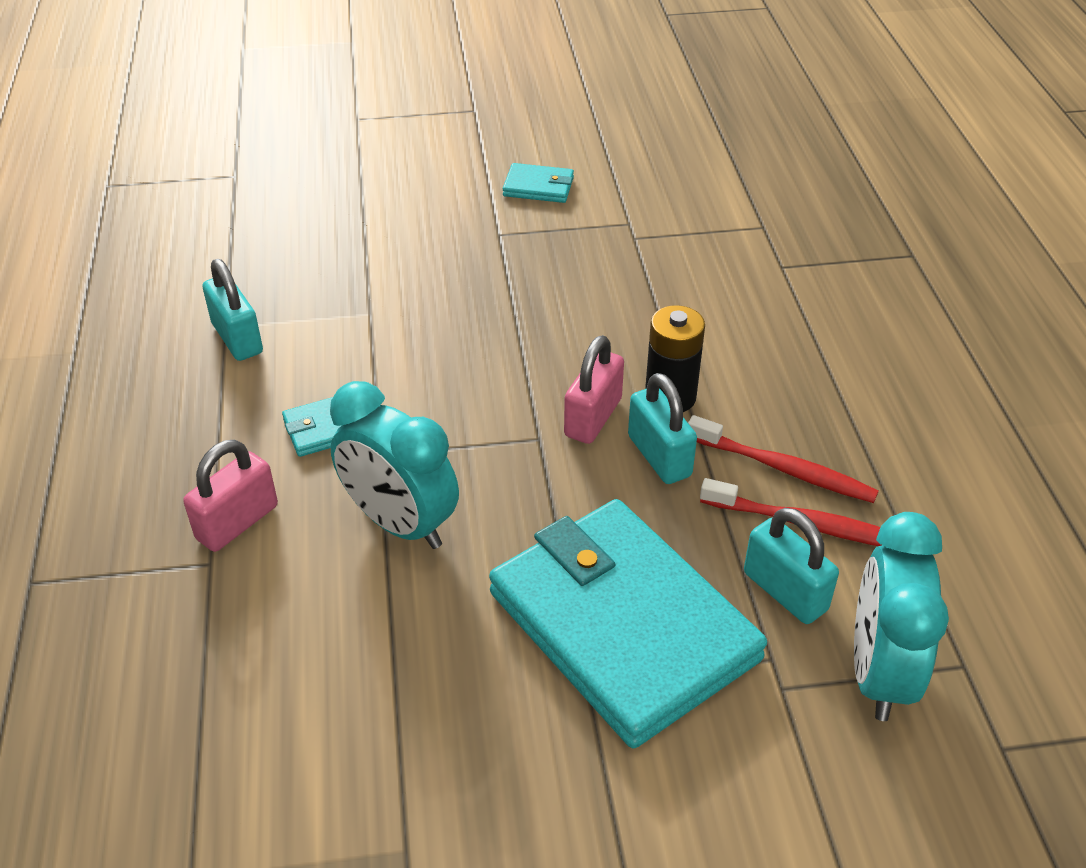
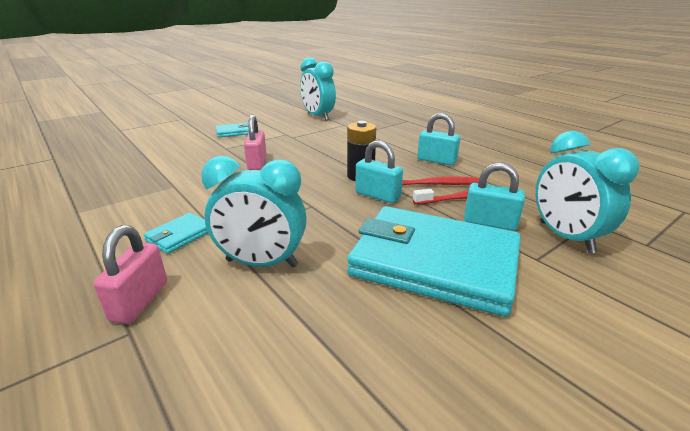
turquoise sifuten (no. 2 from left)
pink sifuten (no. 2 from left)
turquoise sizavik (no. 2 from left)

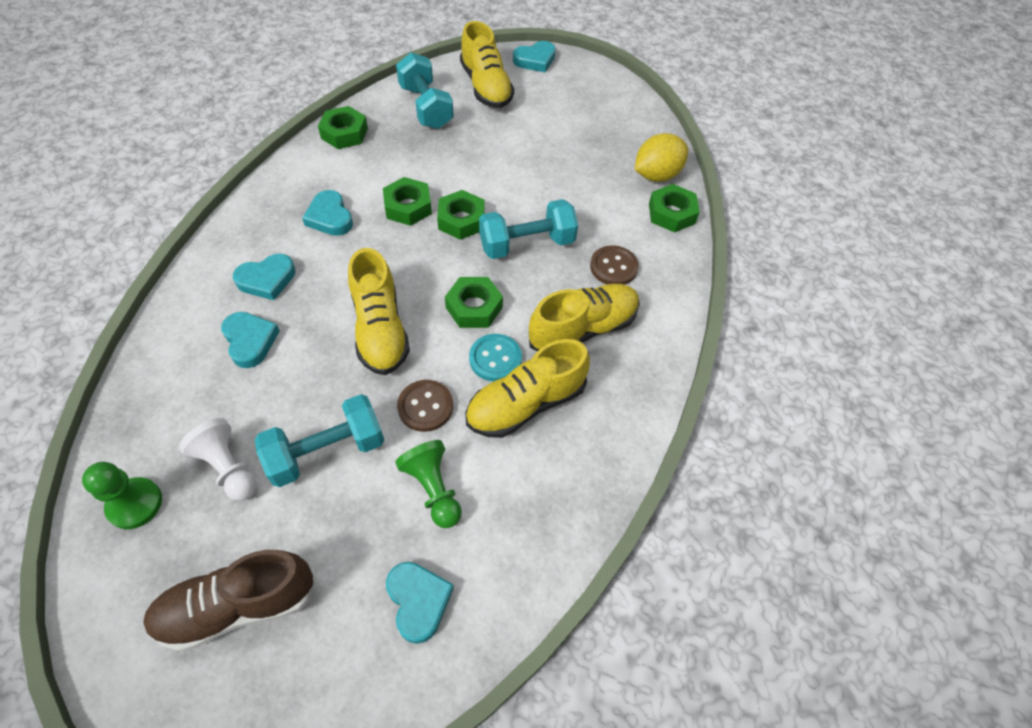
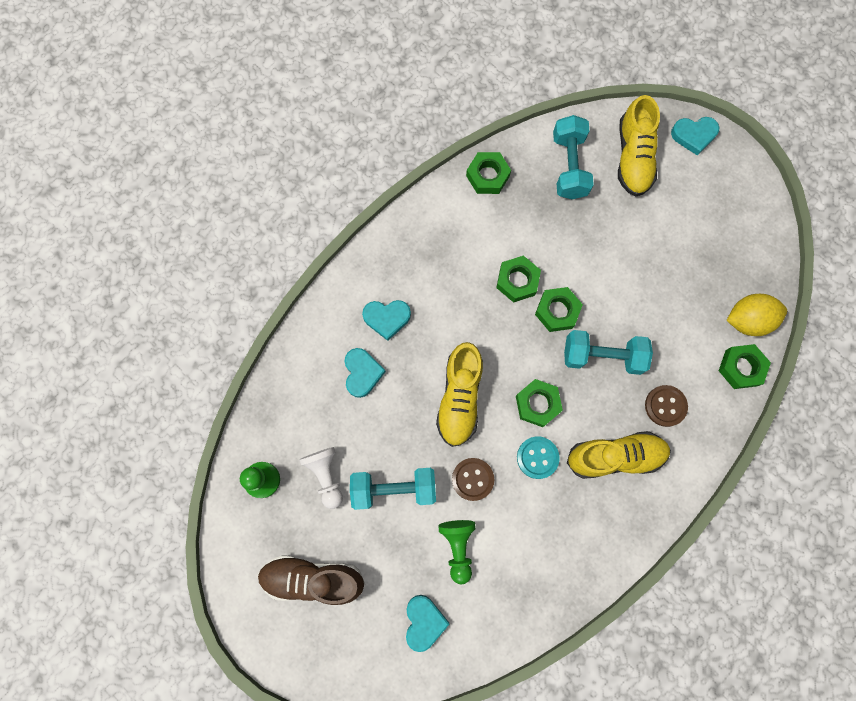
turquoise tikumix (no. 3 from left in the first image)
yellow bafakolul (no. 3 from left in the first image)

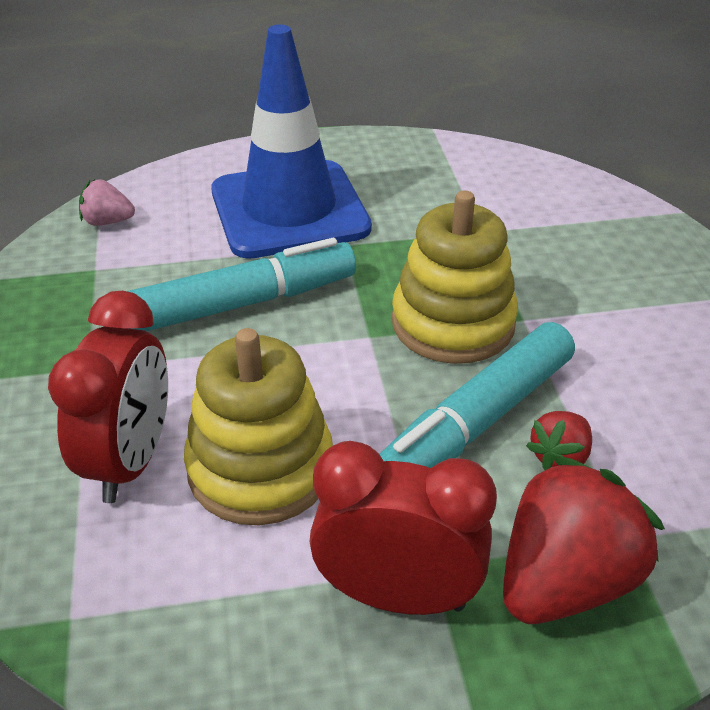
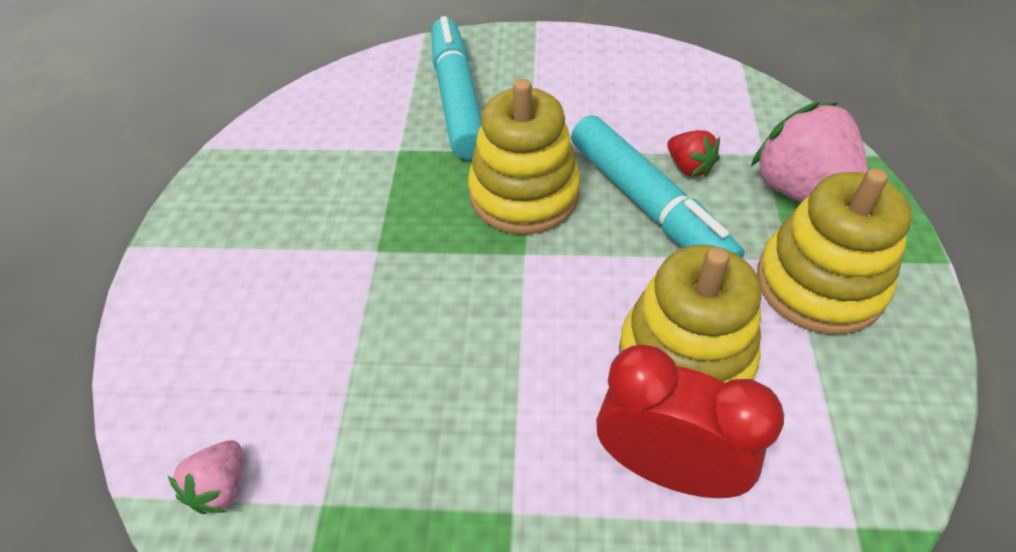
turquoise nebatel (no. 1 from left)
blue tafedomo
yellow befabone (no. 3 from left)
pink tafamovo (no. 2 from left)

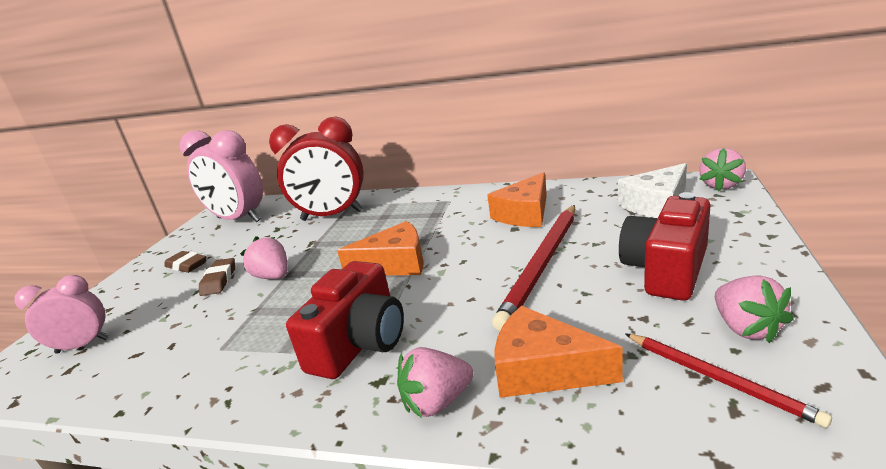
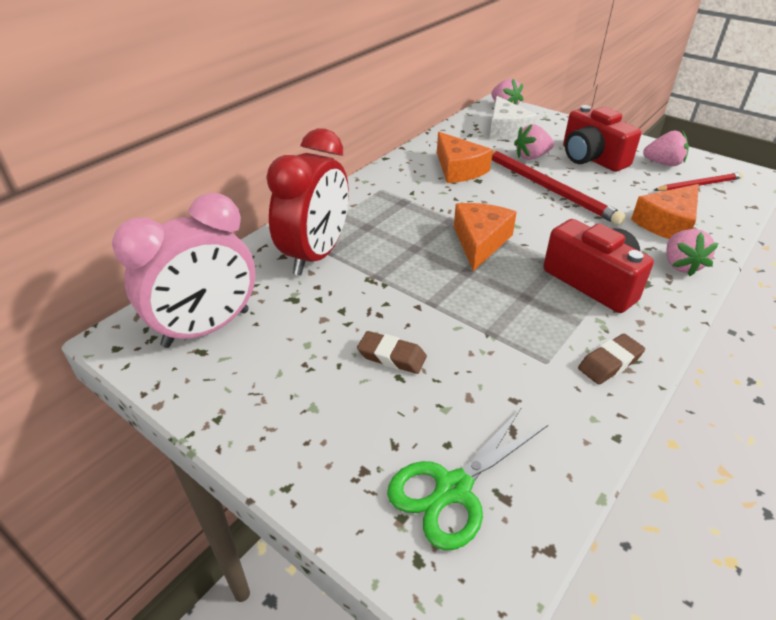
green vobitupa
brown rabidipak (no. 2 from left)
pink tafamovo (no. 2 from left)

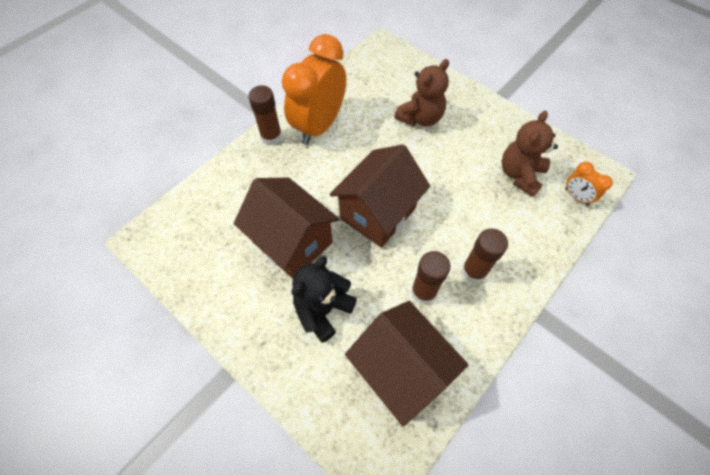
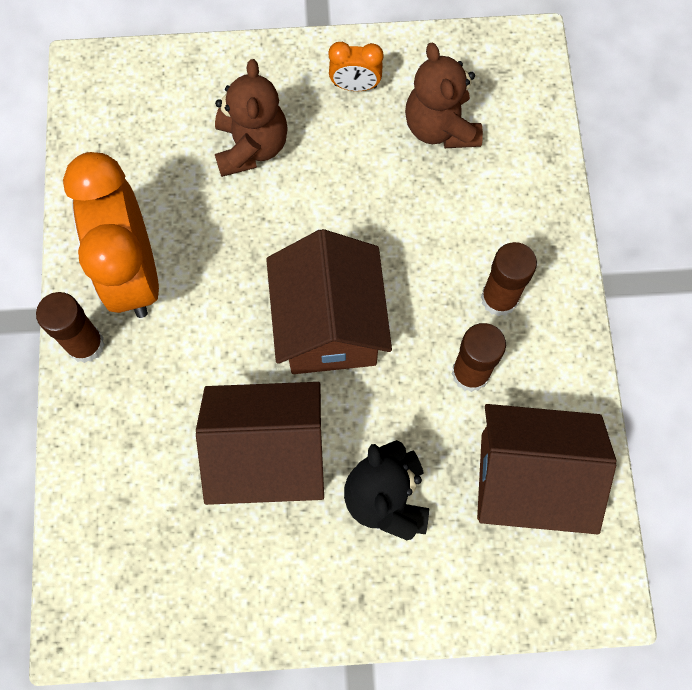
orange sizavik (no. 2 from left)

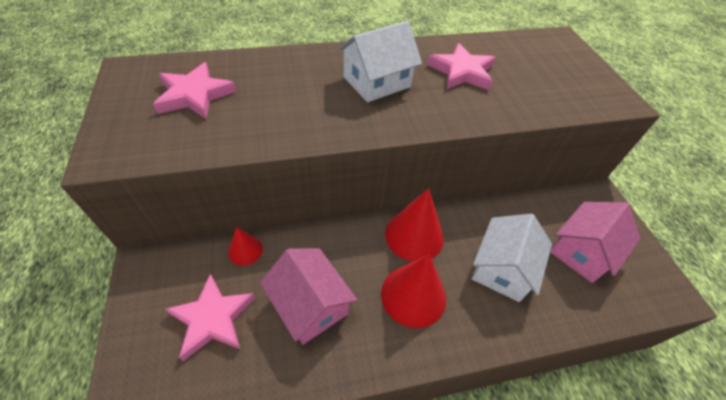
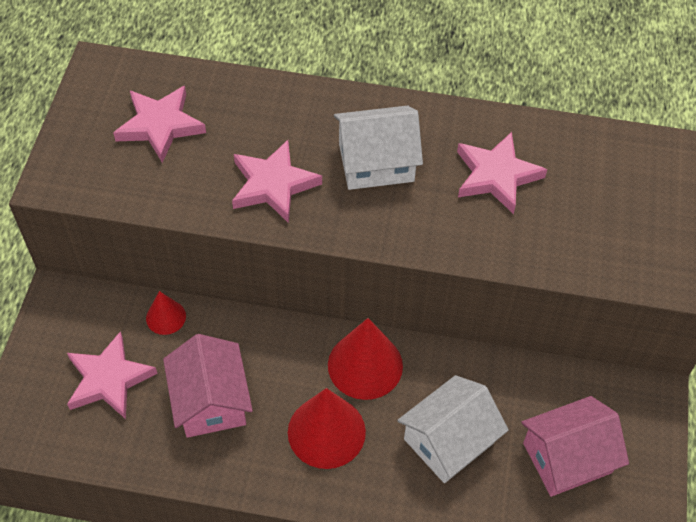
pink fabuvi (no. 3 from left)

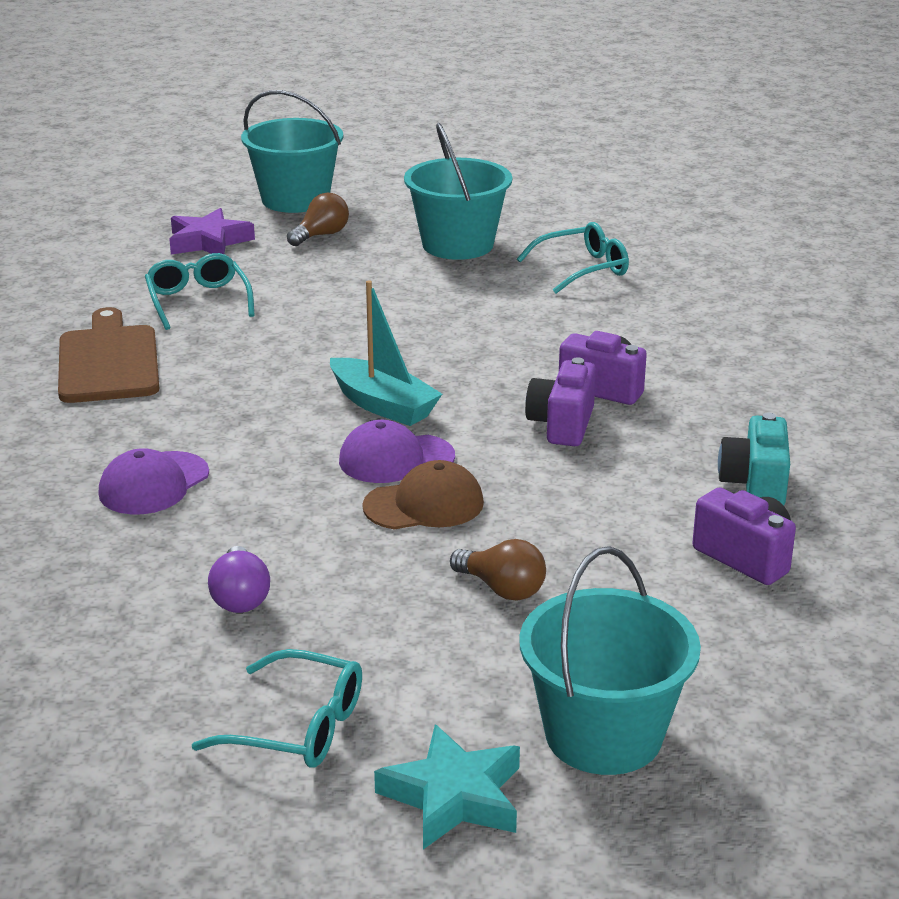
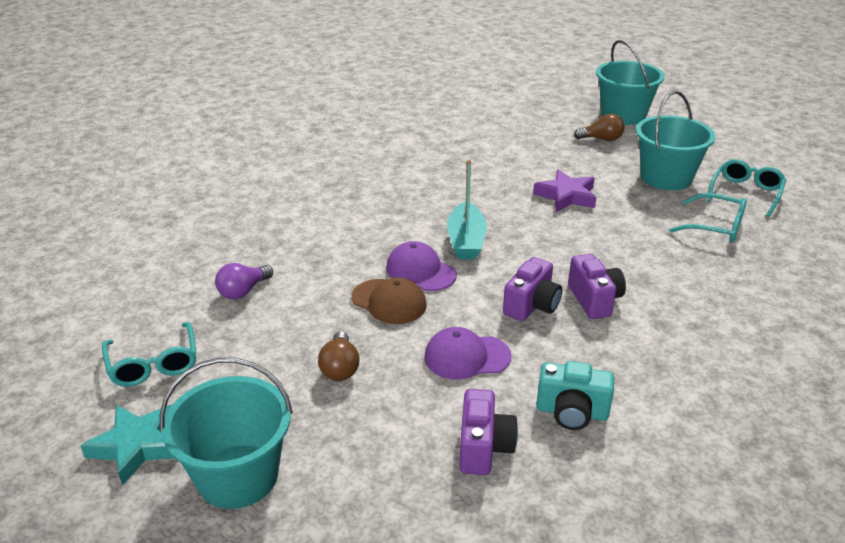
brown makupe
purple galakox (no. 2 from left)
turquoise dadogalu (no. 3 from left)
purple fabuvi
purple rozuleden (no. 2 from left)
turquoise rozuleden

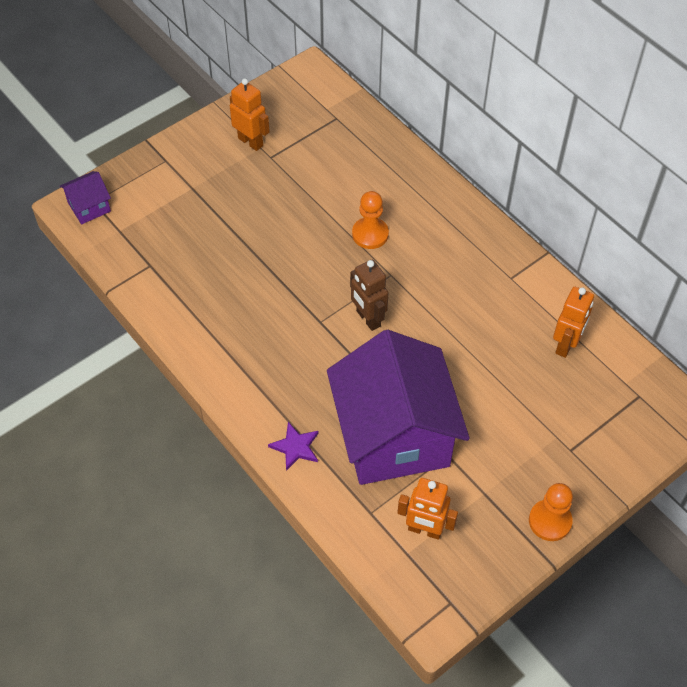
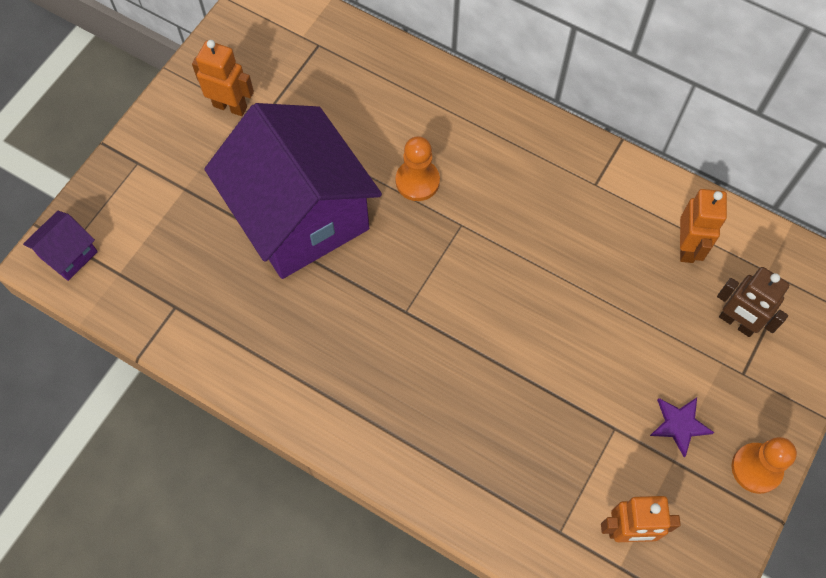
purple fabuvi
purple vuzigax (no. 2 from left)
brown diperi

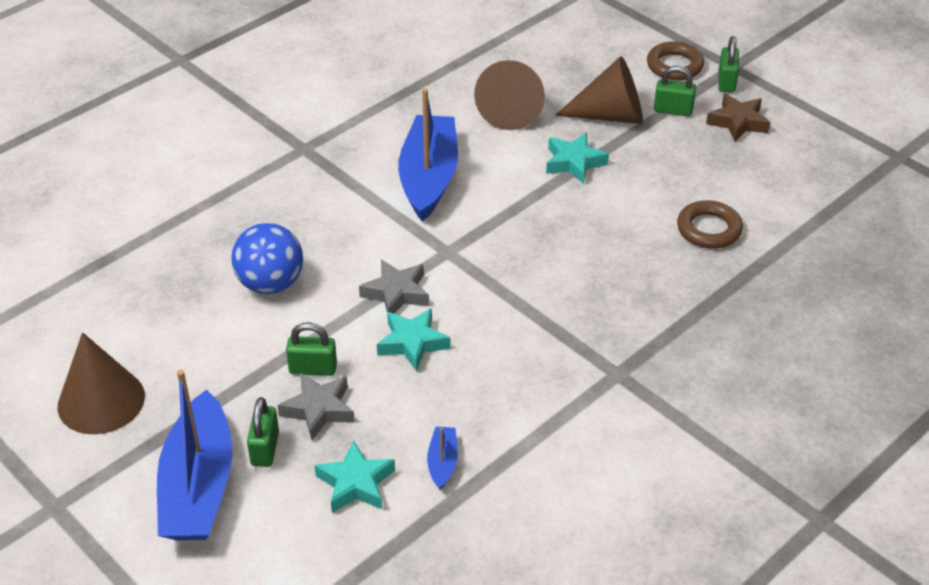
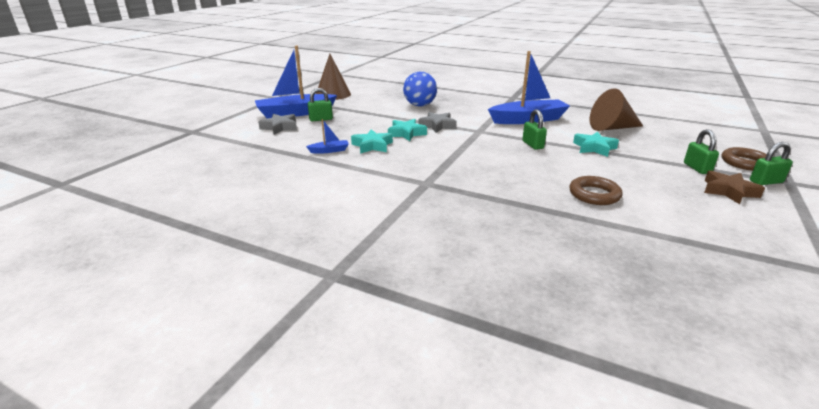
grey fabuvi (no. 1 from left)
green sifuten (no. 2 from left)
turquoise fabuvi (no. 1 from left)
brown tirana (no. 3 from left in the first image)

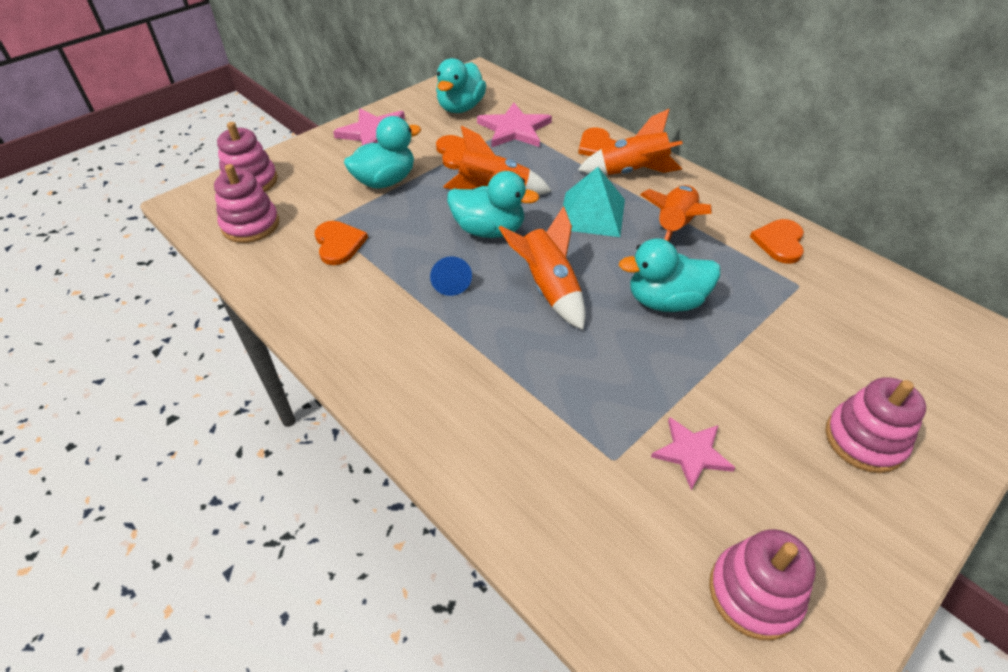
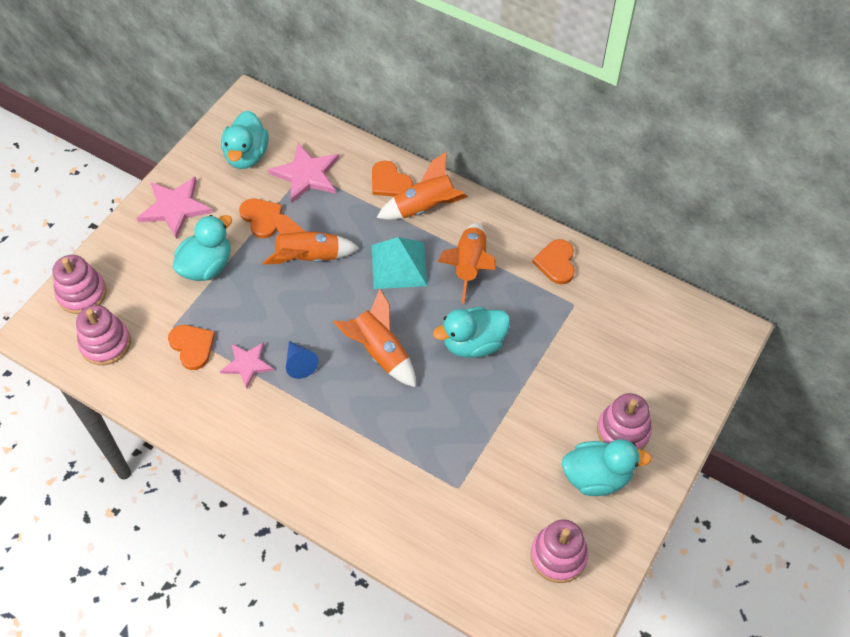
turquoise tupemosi (no. 4 from left)
pink fabuvi (no. 2 from left)

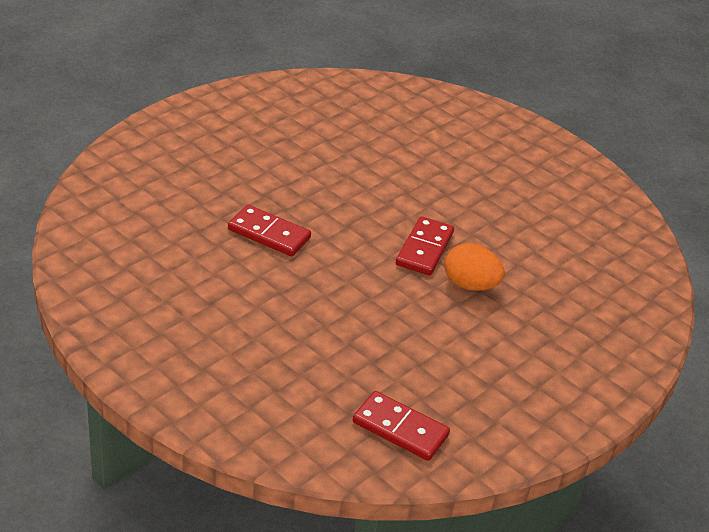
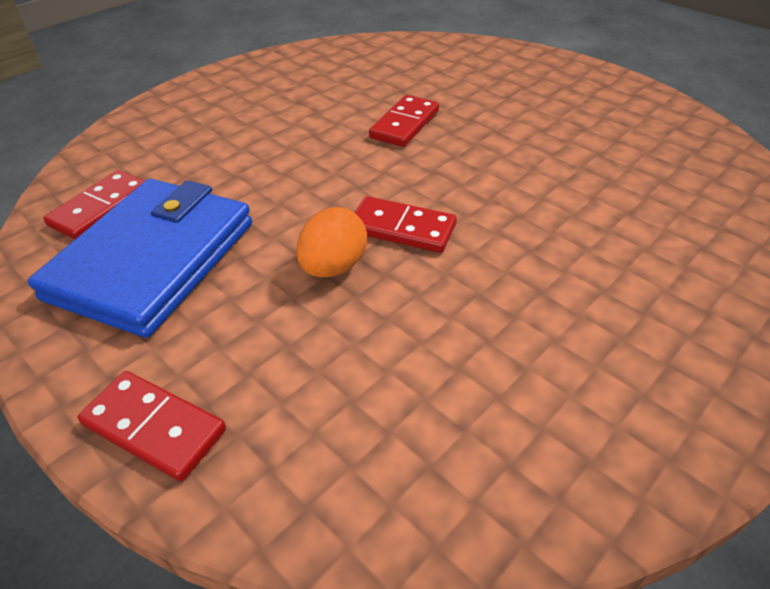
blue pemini
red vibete (no. 2 from left)

